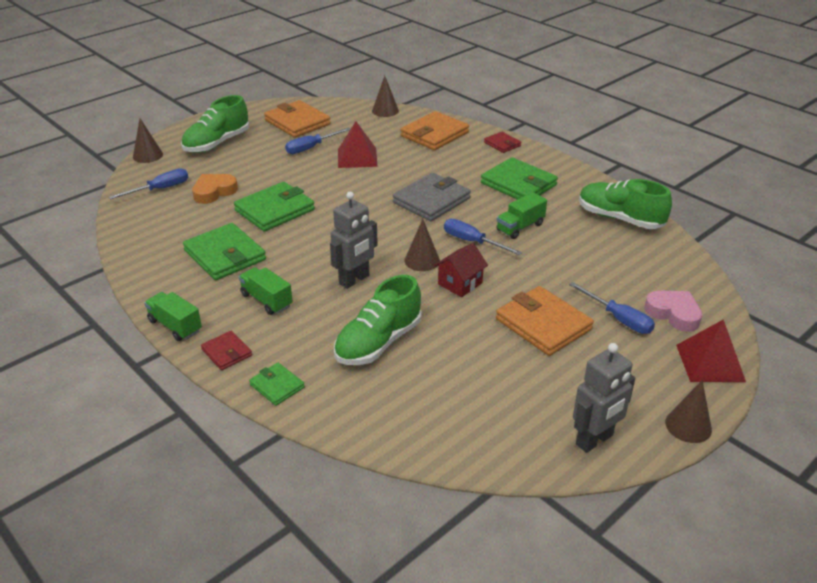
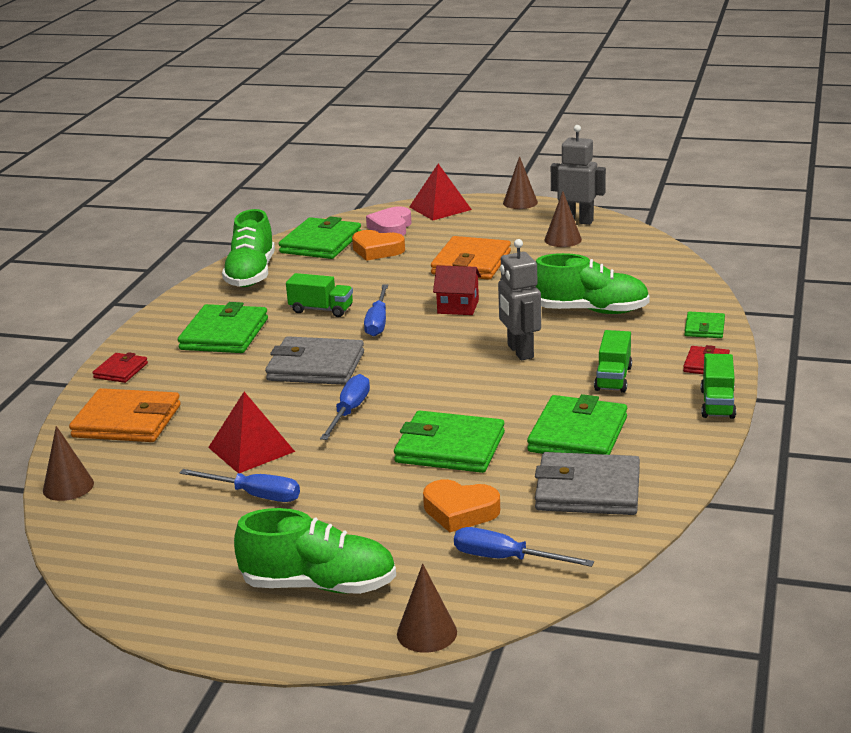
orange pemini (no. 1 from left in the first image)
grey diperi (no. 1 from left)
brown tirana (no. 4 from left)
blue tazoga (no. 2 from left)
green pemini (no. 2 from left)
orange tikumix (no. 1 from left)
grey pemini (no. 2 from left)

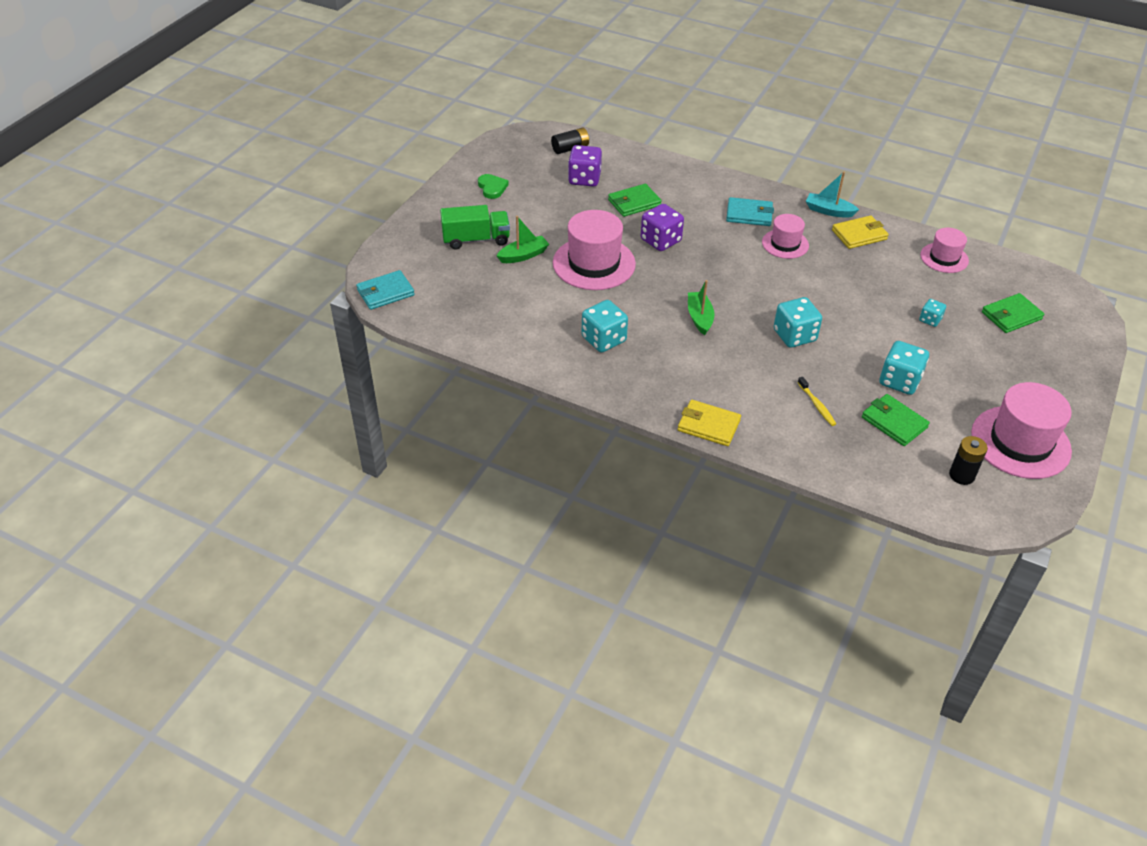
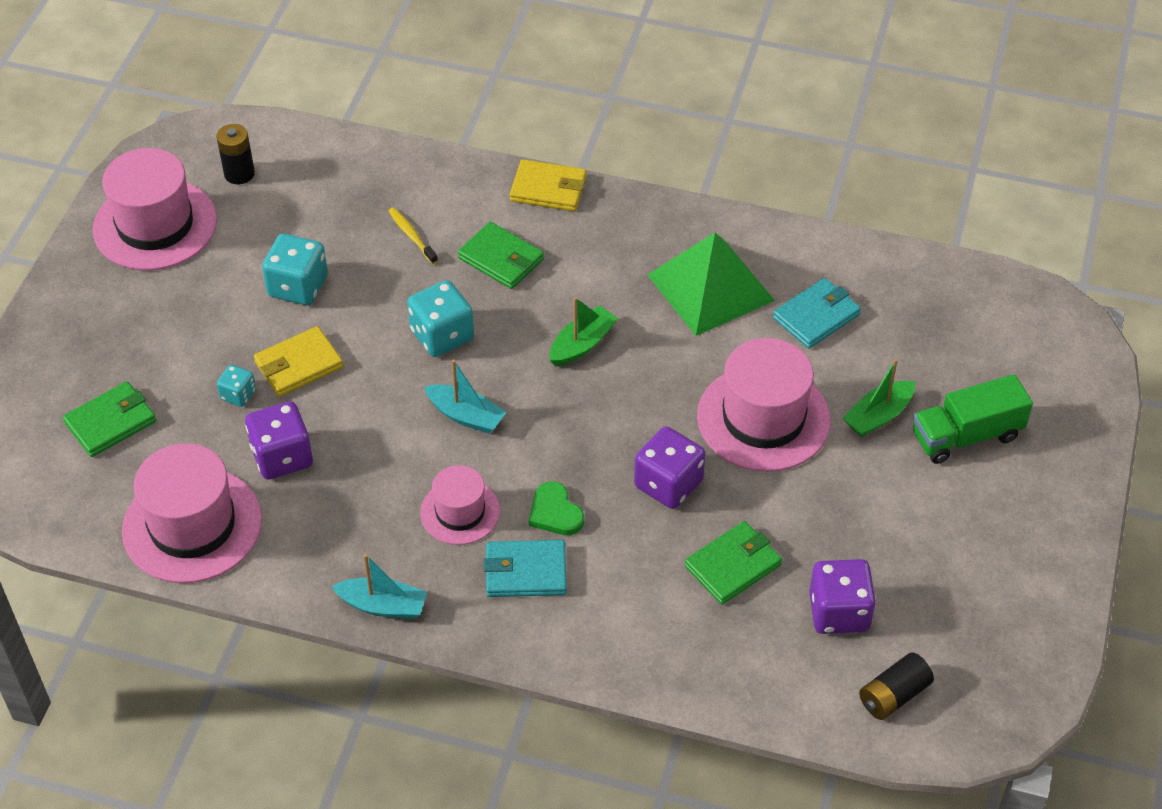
turquoise pemini (no. 2 from left)
green tikumix
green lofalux
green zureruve (no. 1 from left)
yellow pemini (no. 1 from left)
green pemini (no. 2 from left)
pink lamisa (no. 2 from left)
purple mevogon (no. 1 from left)
turquoise zureruve (no. 2 from left)

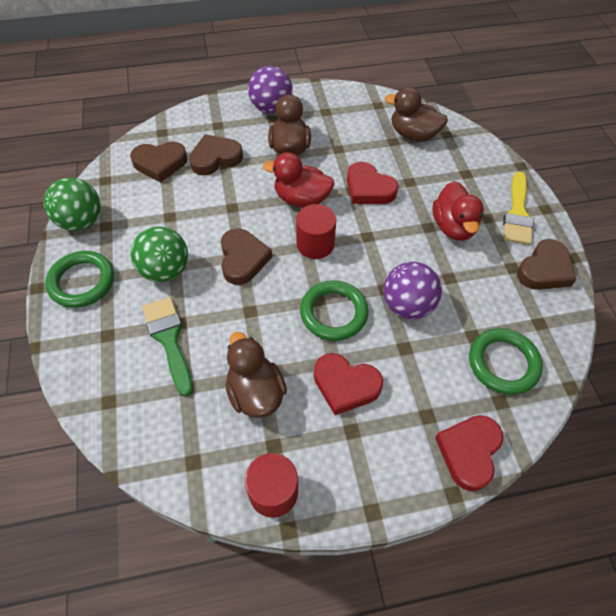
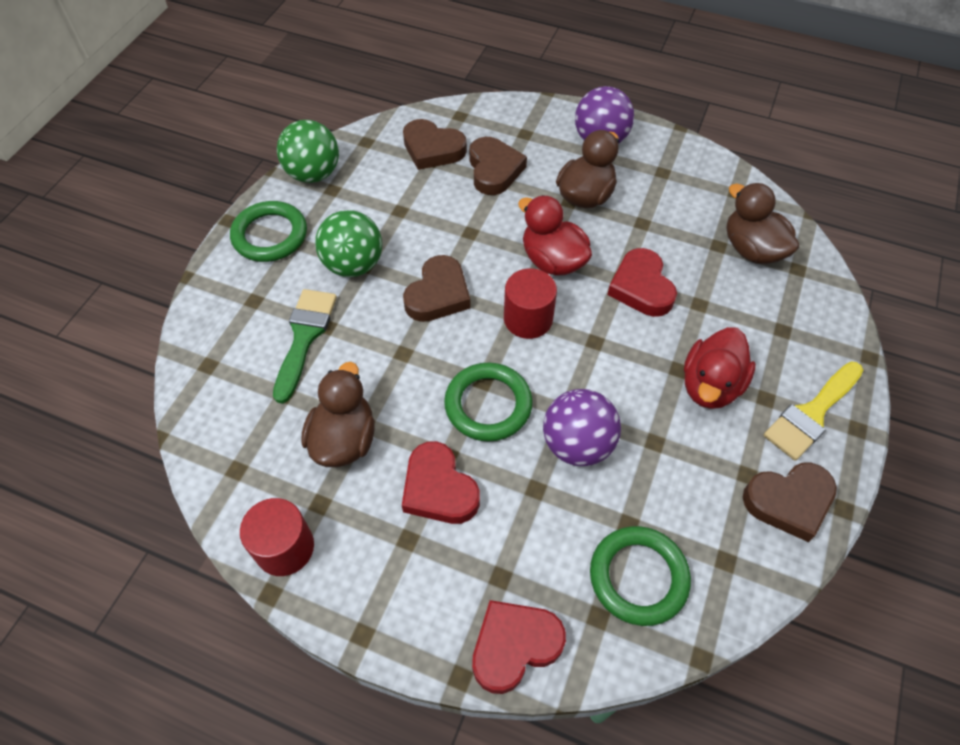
brown tikumix (no. 3 from left)

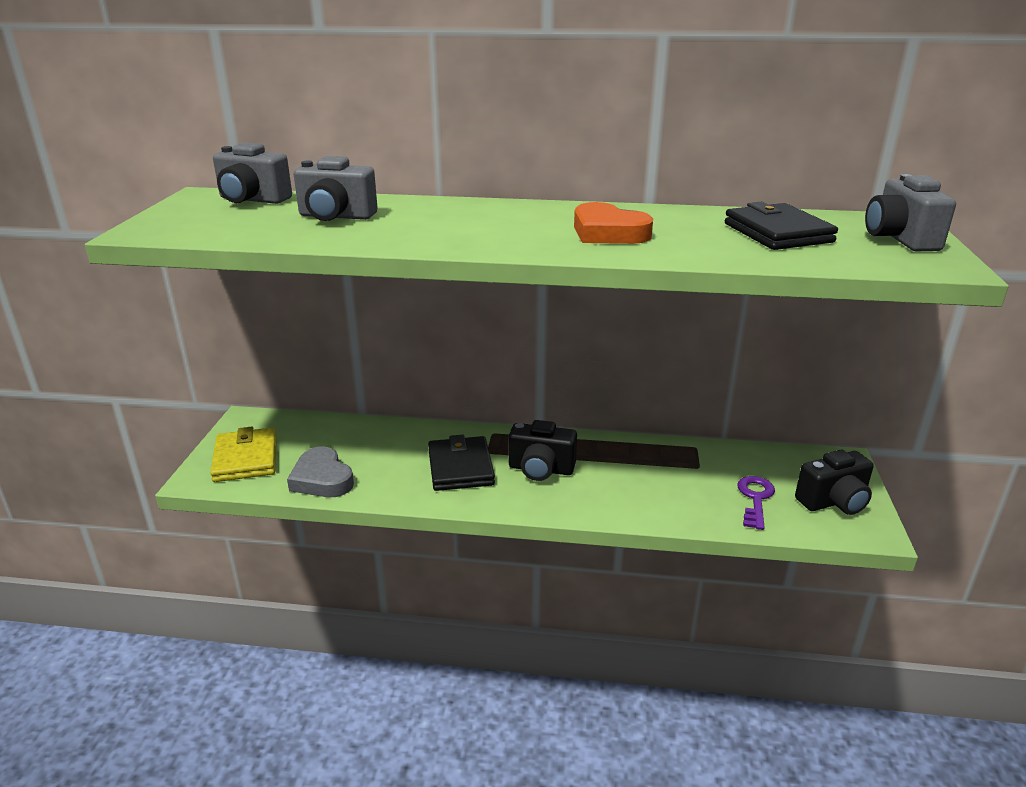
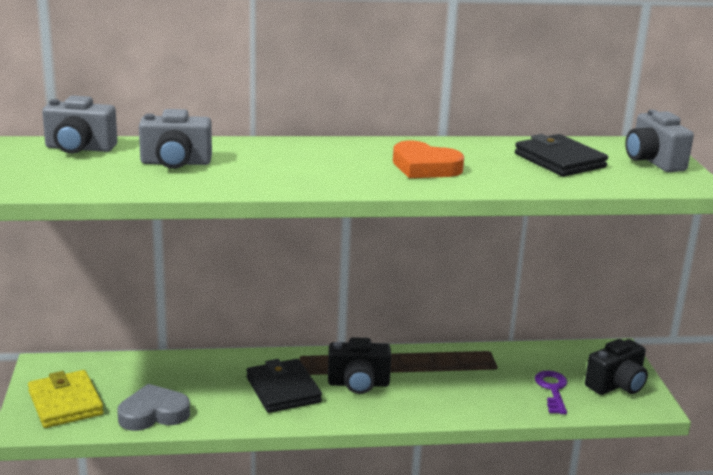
grey tikumix

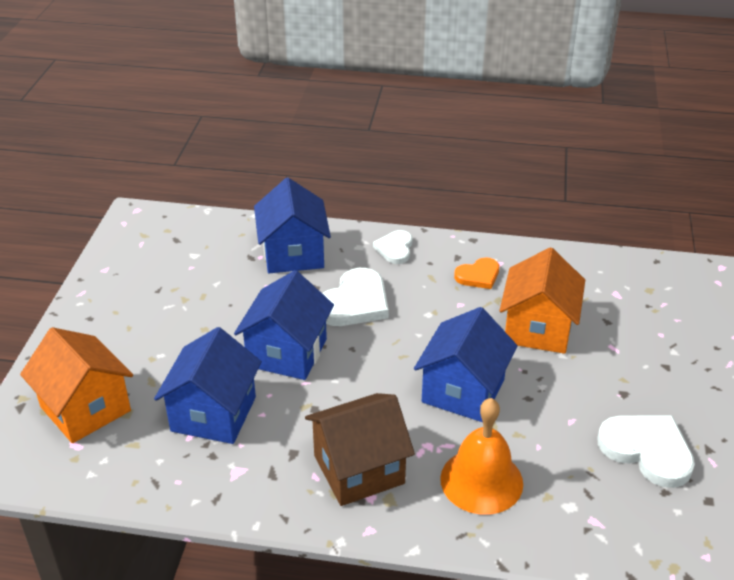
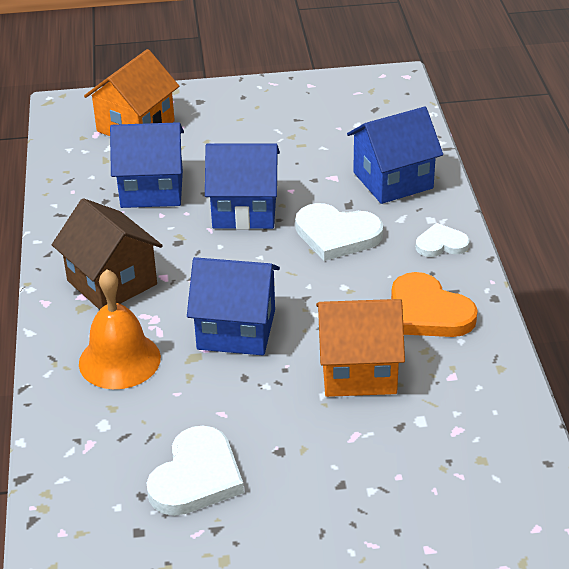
orange tikumix

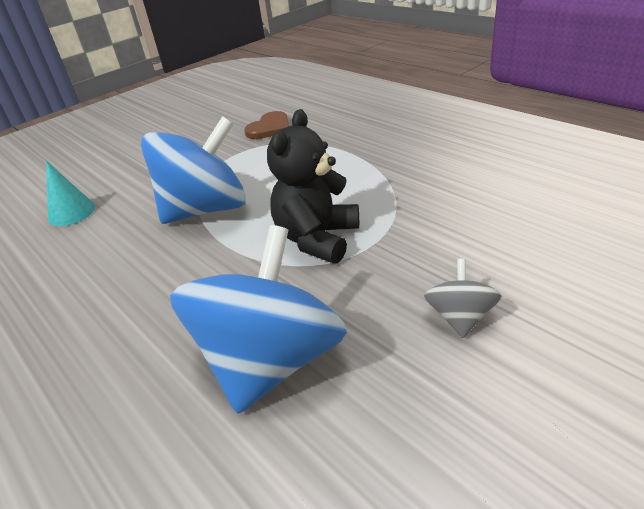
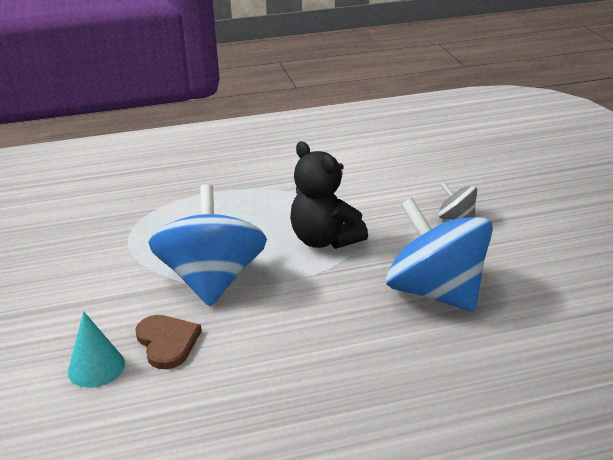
brown tikumix

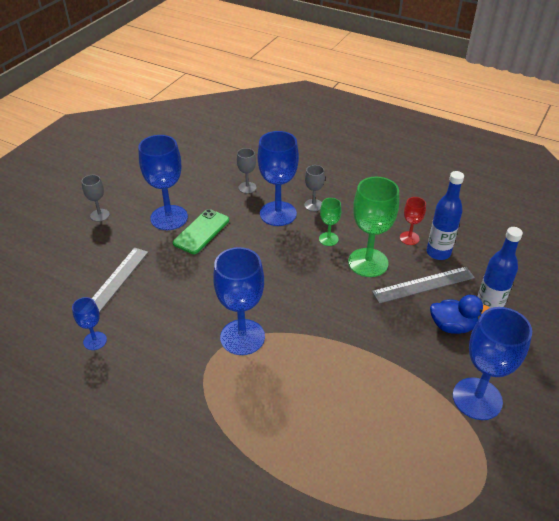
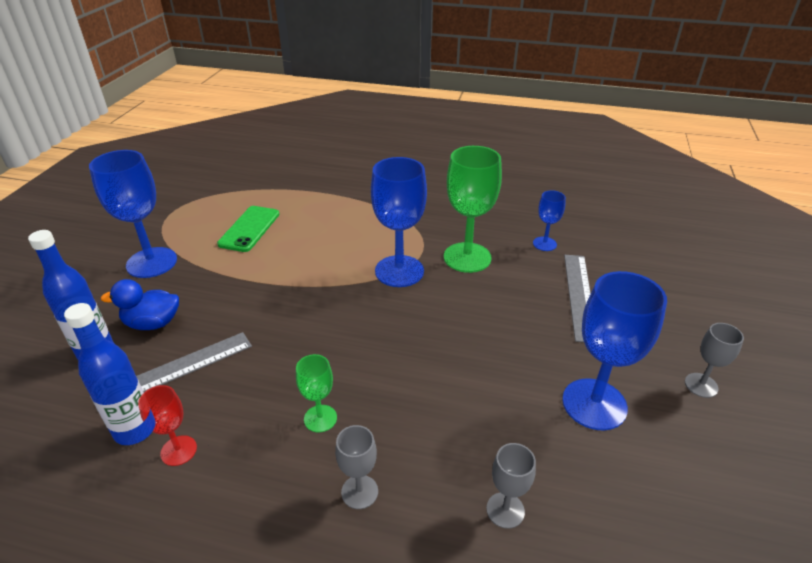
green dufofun
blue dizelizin (no. 4 from left in the first image)
green dizelizin (no. 2 from left)

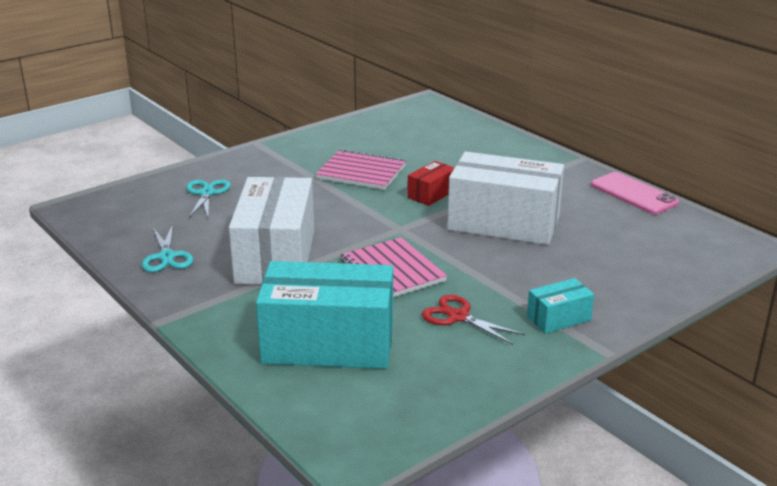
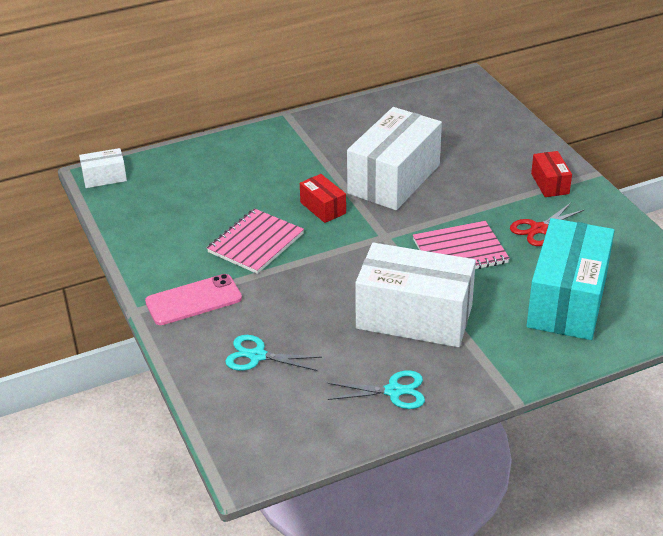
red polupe (no. 2 from left)
pink dufofun
white polupe (no. 1 from left)

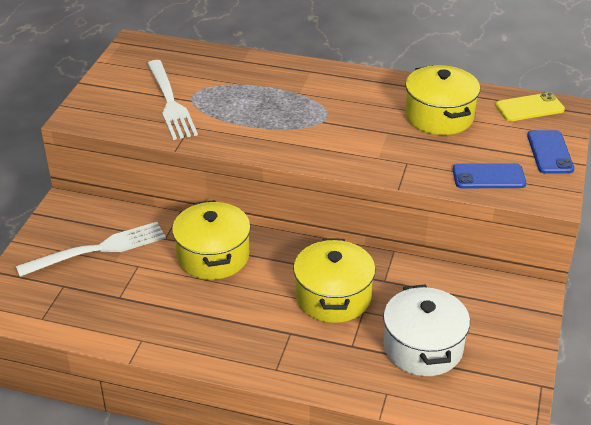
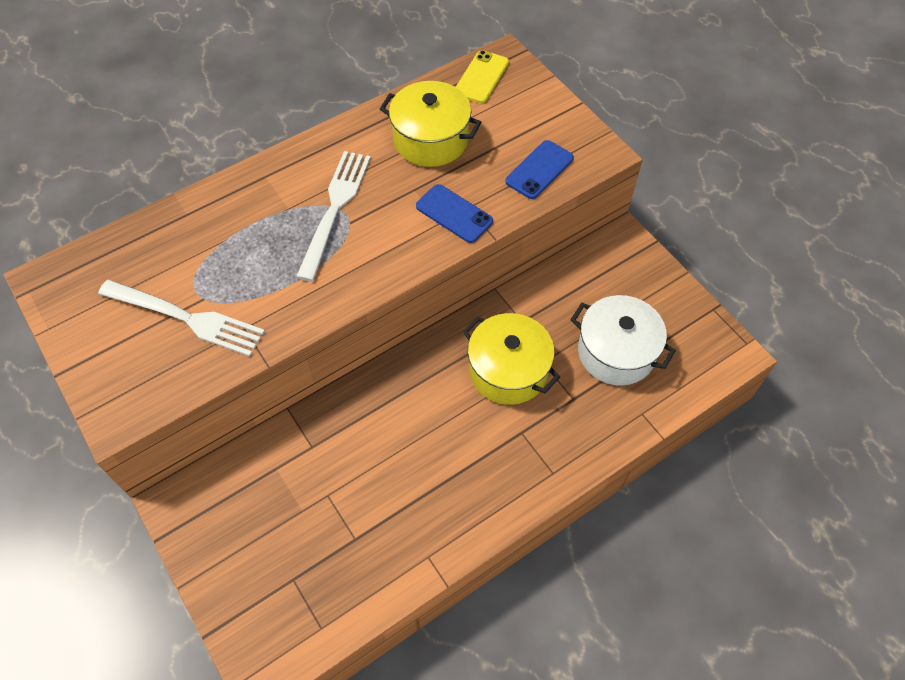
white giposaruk (no. 2 from left)
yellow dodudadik (no. 1 from left in the first image)
blue dufofun (no. 1 from left)

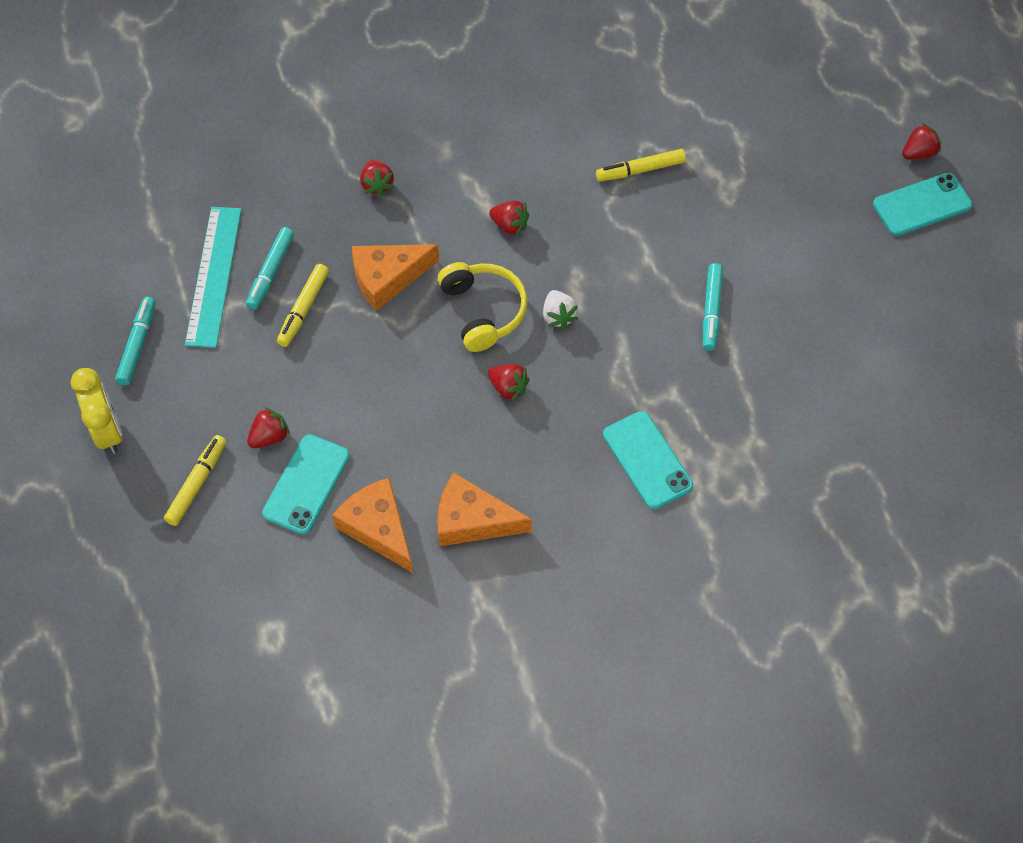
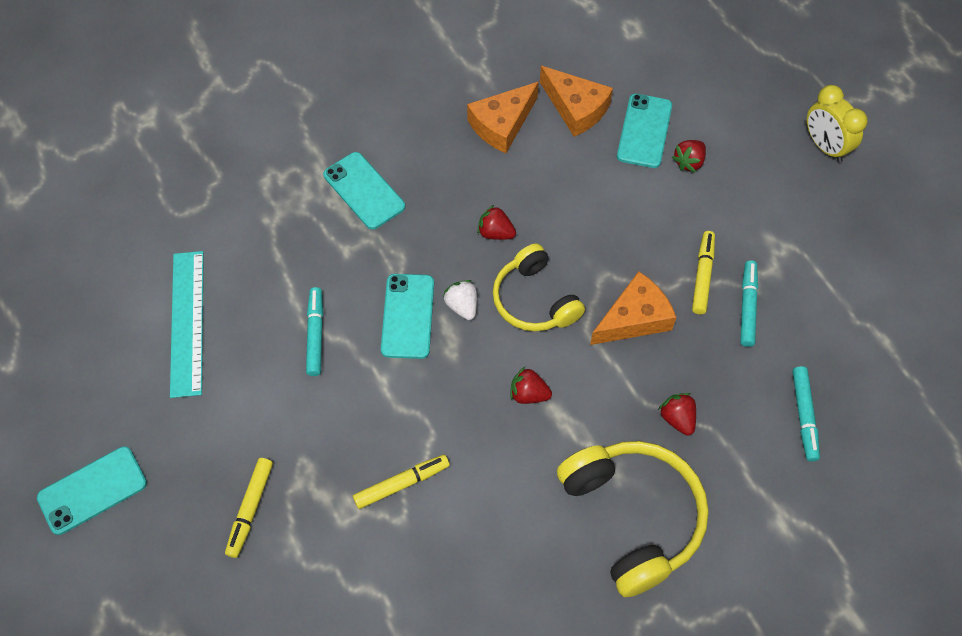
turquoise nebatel (no. 3 from left)
yellow nebatel (no. 1 from left)
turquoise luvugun
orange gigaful (no. 1 from left)
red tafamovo (no. 5 from left in the first image)
turquoise dufofun (no. 3 from left)
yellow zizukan (no. 2 from left)

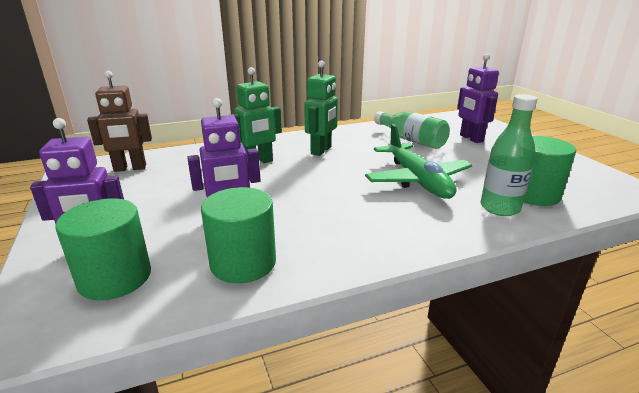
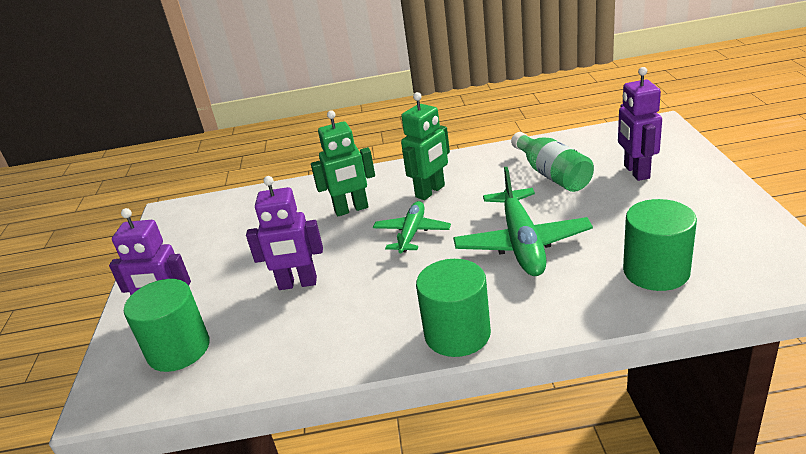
brown diperi
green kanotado (no. 2 from left)
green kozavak (no. 2 from left in the first image)
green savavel (no. 1 from left)

